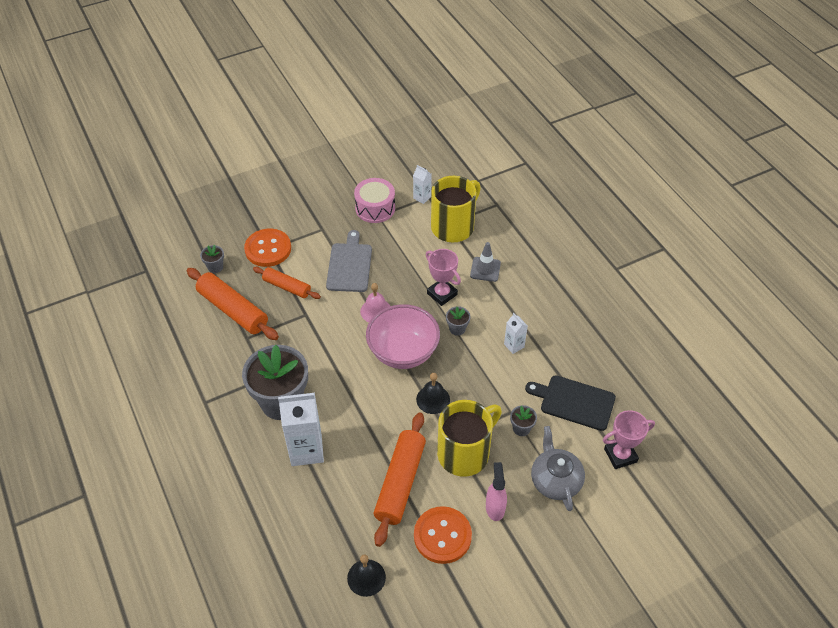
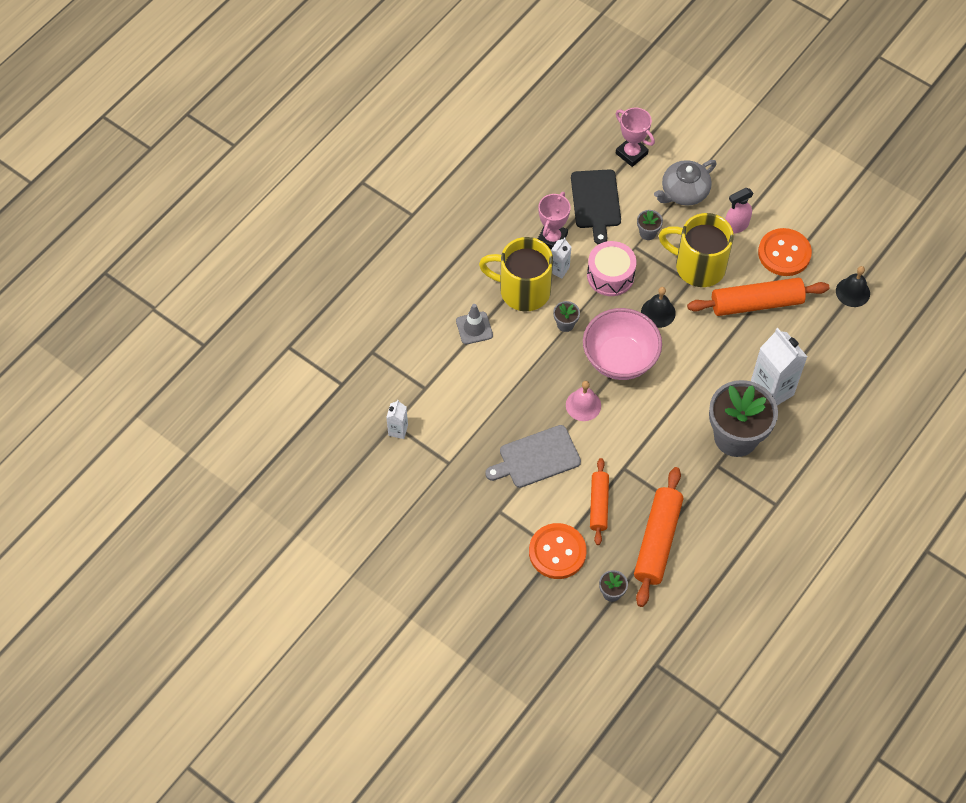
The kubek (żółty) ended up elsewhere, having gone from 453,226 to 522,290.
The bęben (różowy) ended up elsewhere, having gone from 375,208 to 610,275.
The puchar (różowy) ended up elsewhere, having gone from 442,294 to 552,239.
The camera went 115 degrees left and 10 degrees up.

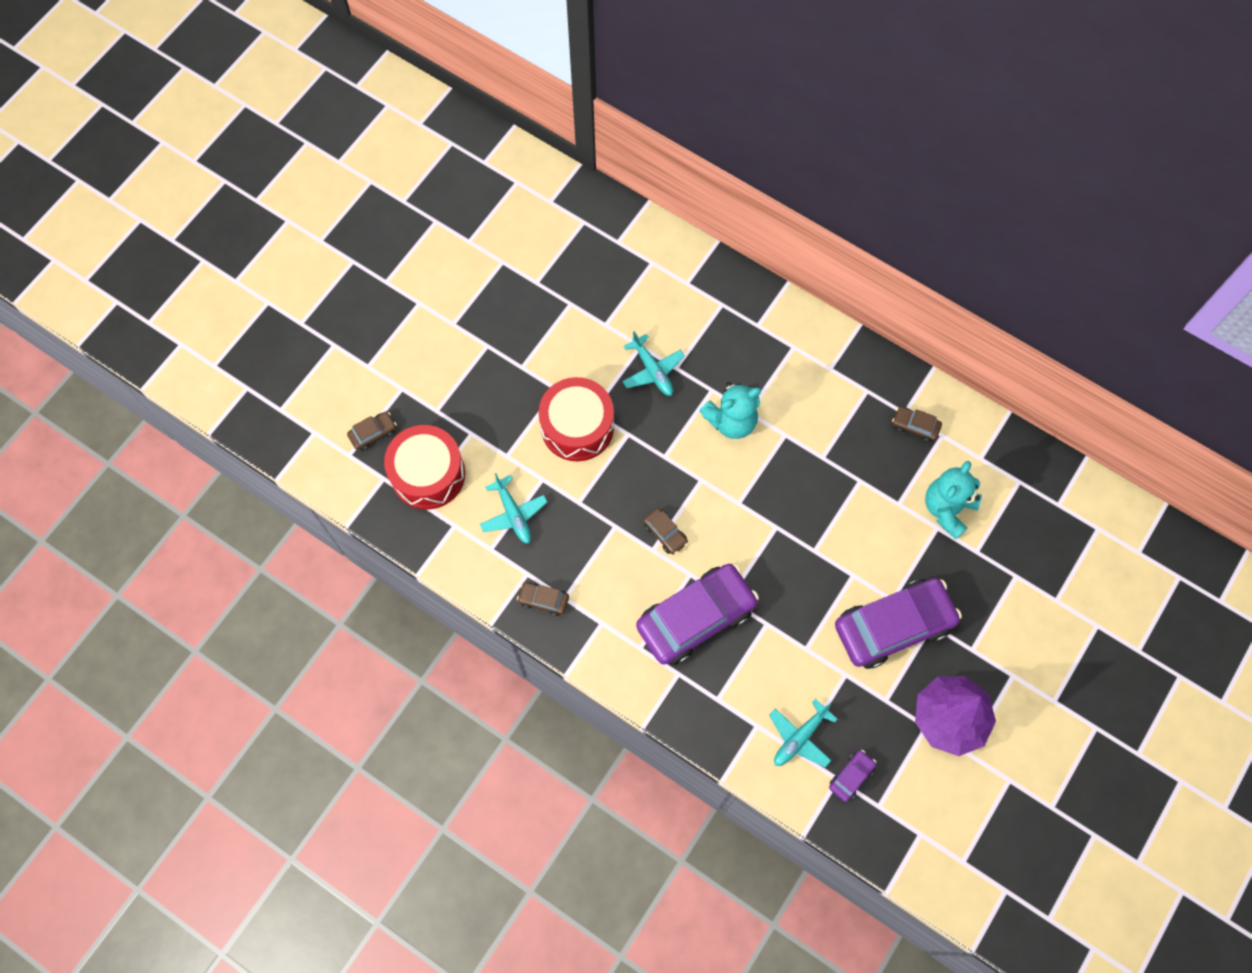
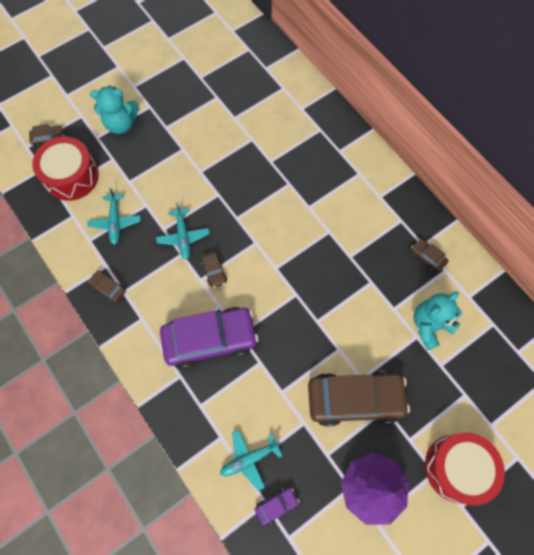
The samolot (turkusowy) ended up elsewhere, having gone from 652,370 to 183,237.
The bęben (czerwony) ended up elsewhere, having gone from 577,427 to 457,468.
The miś (turkusowy) ended up elsewhere, having gone from 731,421 to 121,123.
What was the samochód (fioletowy) at 893,626 turned into the samochód (brązowy) at 355,399.
The camera went 20 degrees right and 0 degrees up.

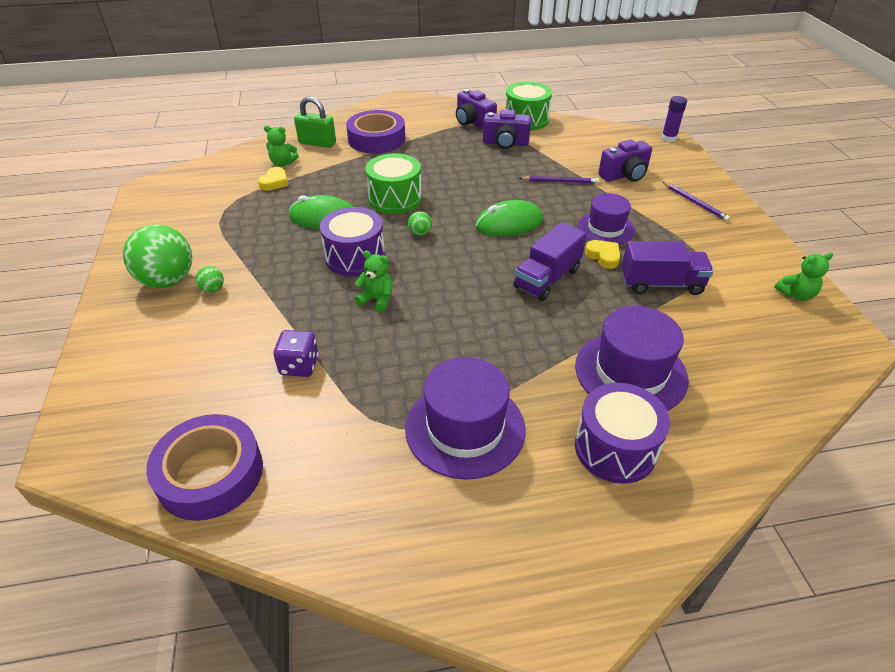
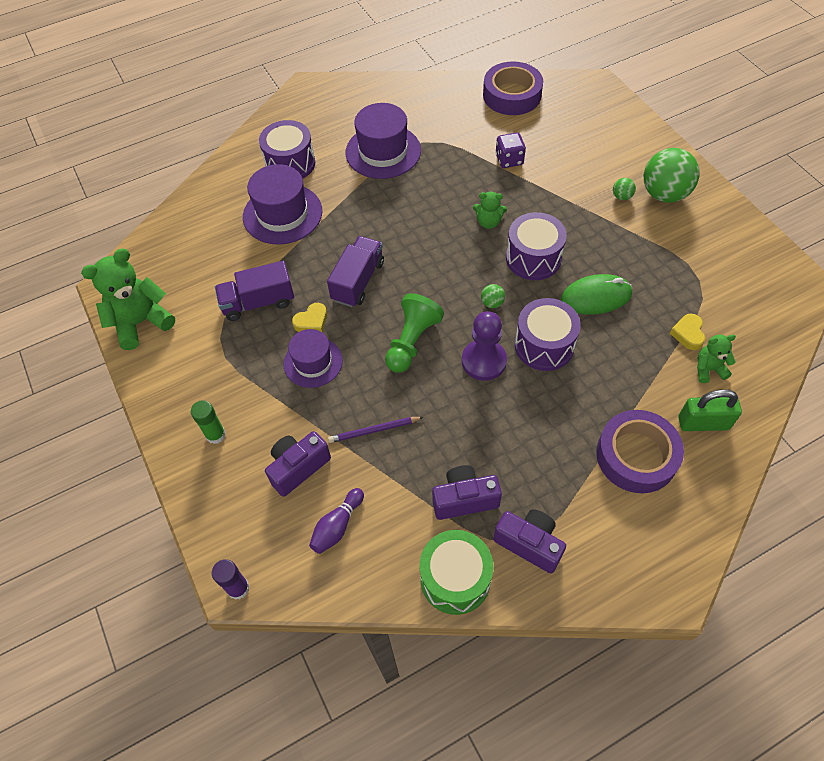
What was the bęben (zielony) at 395,198 turned into the bęben (fioletowy) at 544,345.
Where the ołówek (fioletowy) stood at 695,203, the klej w sztyfcie (zielony) came to stand at 215,435.
Where the myszka (zielony) stood at 509,223, the pionek (zielony) came to stand at 412,341.
The serce (żółty) at 603,256 ended up facing another way, 75 degrees counterclockwise from before.
The size of the miś (zielony) at 796,294 changed by a factor of 1.89.
The second view gained the pionek (fioletowy) at 484,361.
The second view gained the kręgiel (fioletowy) at 337,526.
The camera went 165 degrees right and 15 degrees up.

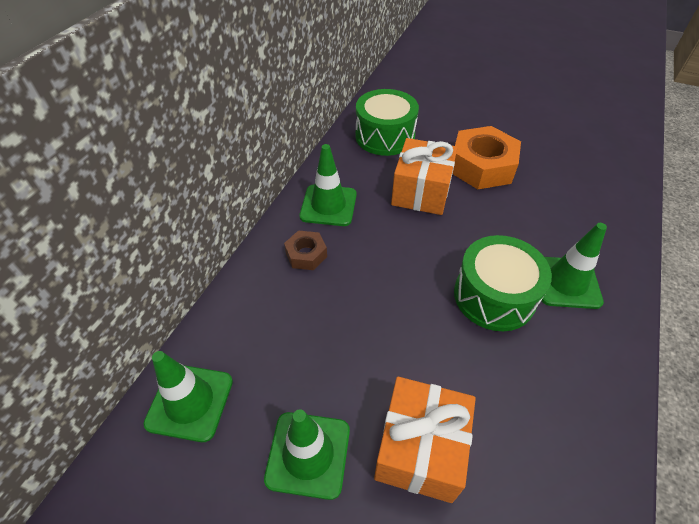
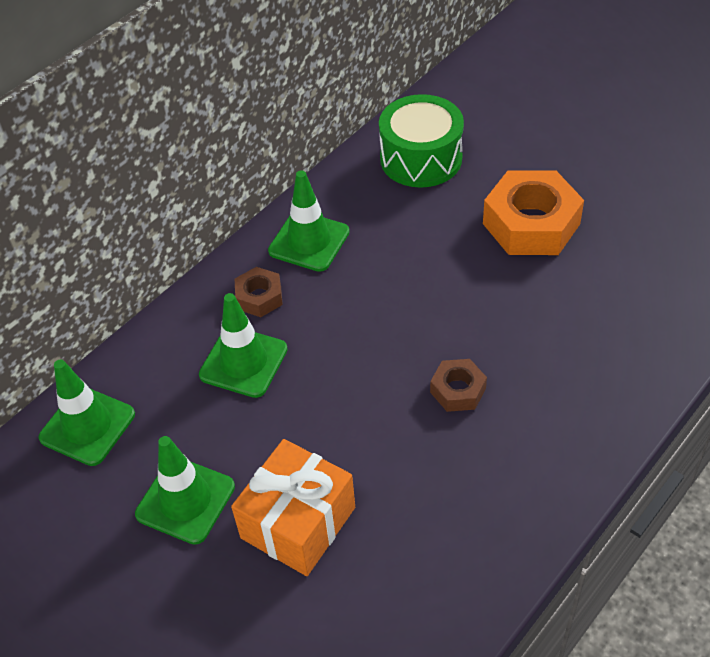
The second view lost the prezent (pomarańczowy) at 421,191.
The pachołek (zielony) ended up elsewhere, having gone from 566,282 to 243,362.
Where the bęben (zielony) stood at 494,296, the nakrętka (brązowy) came to stand at 458,390.
The camera went 20 degrees right and 0 degrees up.

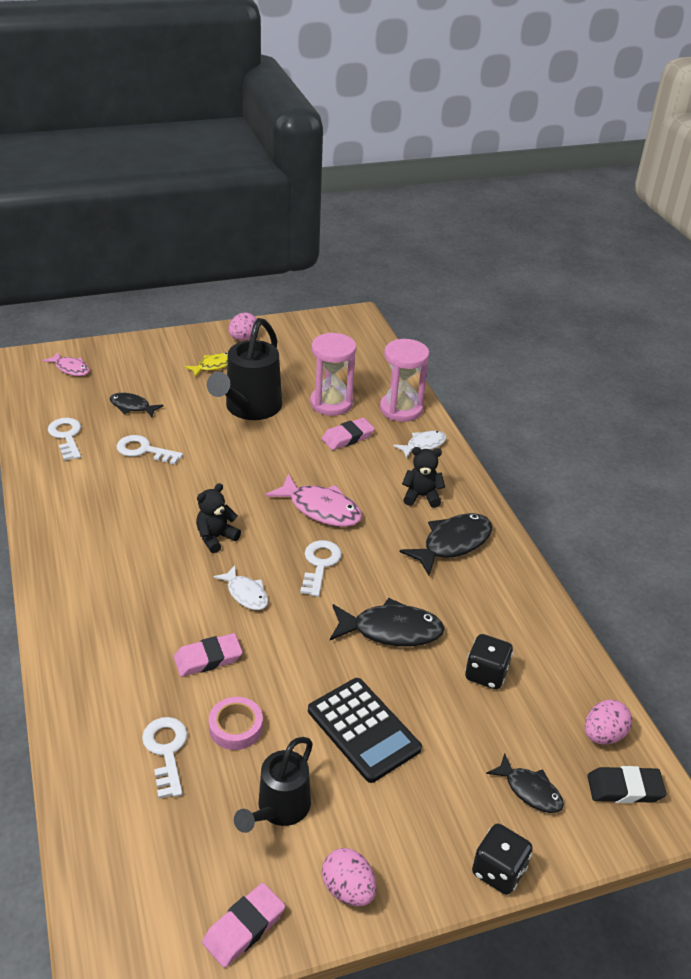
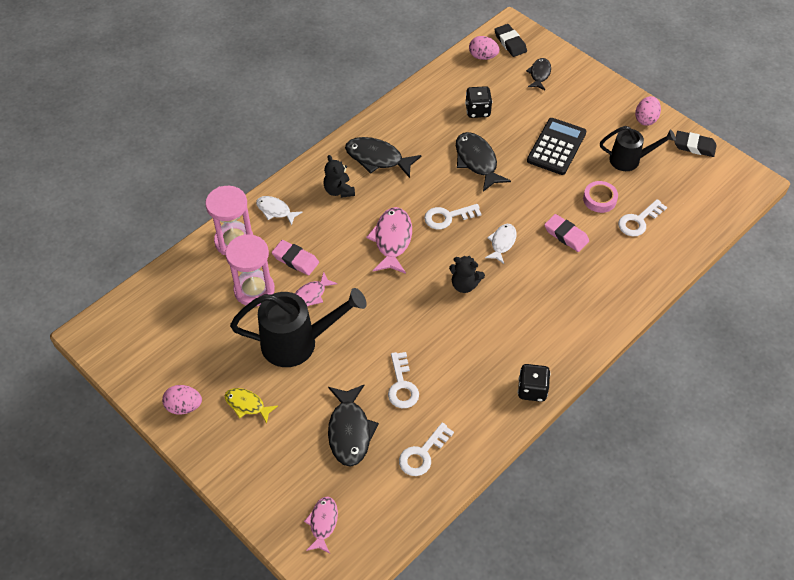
The size of the ryba (czarny) at 132,406 changed by a factor of 1.64.
The kostka do gry (czarny) ended up elsewhere, having gone from 498,871 to 532,390.
What was the gumka do mazania (różowy) at 244,927 turned into the gumka do mazania (czarny) at 694,146.
The second view gained the ryba (różowy) at 311,295.
The camera went 115 degrees left and 15 degrees up.

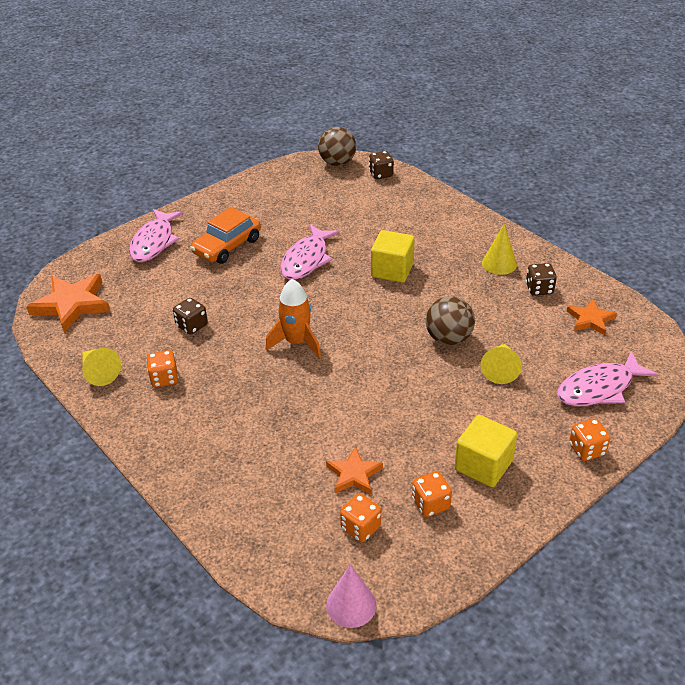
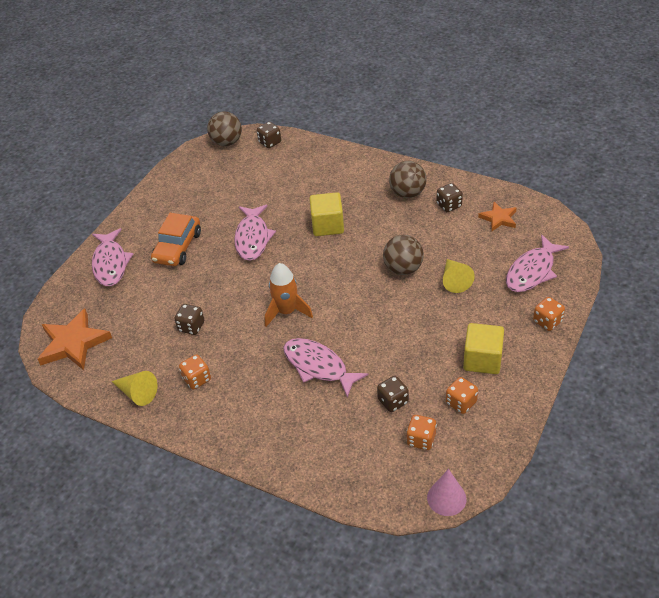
Where the stożek (żółty) stood at 499,263, the piłka (brązowy) came to stand at 407,193.
Where the gwiazda (pomarańczowy) stood at 354,474, the kostka do gry (brązowy) came to stand at 393,401.
The second view gained the ryba (różowy) at 318,366.
The camera went 20 degrees left and 5 degrees up.

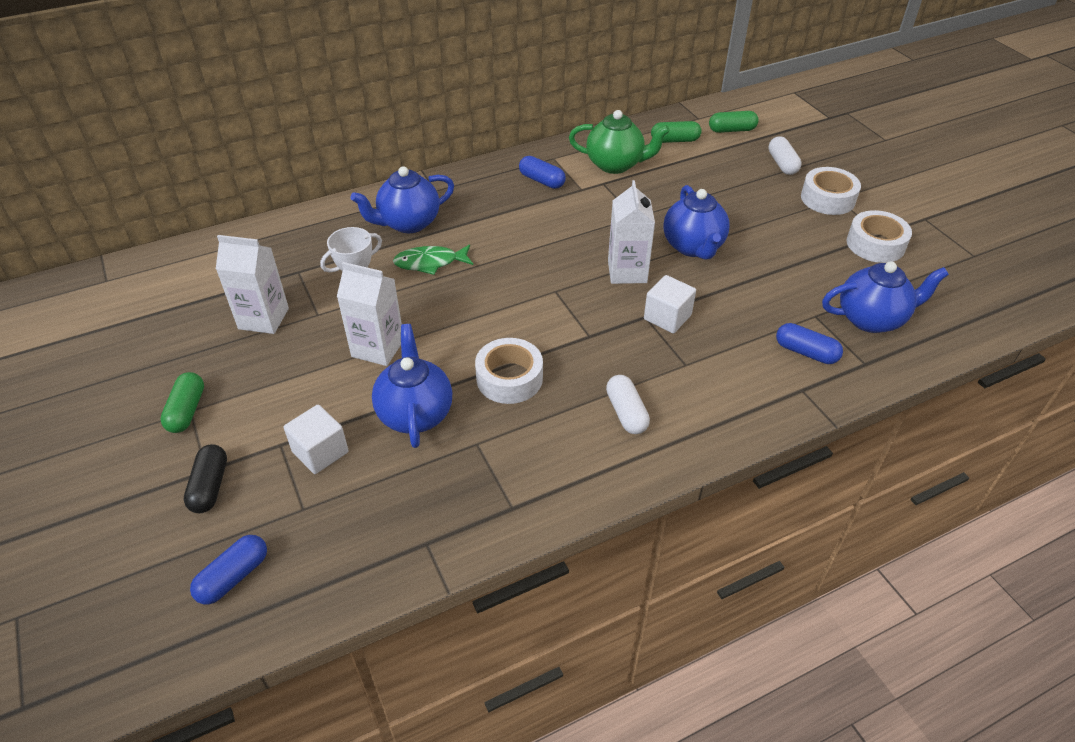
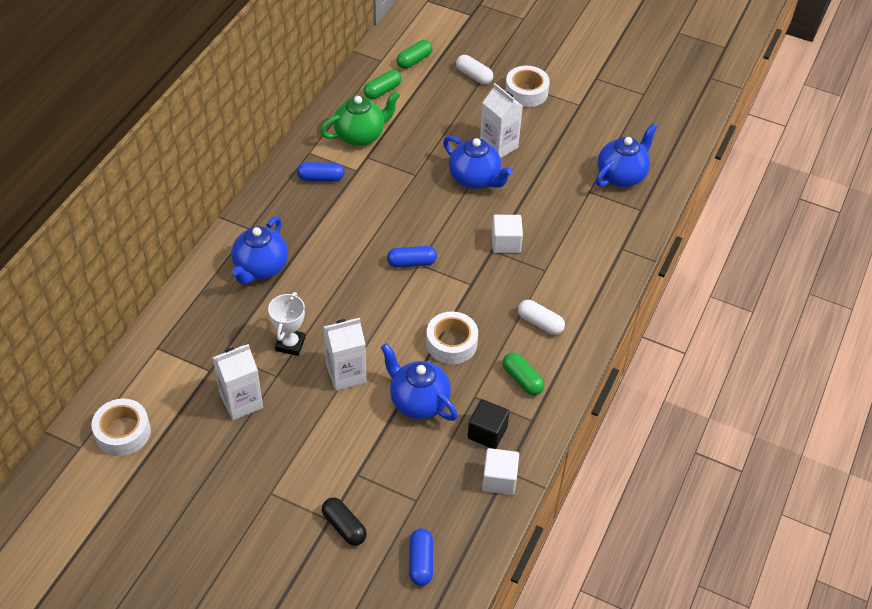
The karton mleka (biały) ended up elsewhere, having gone from 627,271 to 498,146.
The taśma klejąca (biały) ended up elsewhere, having gone from 875,244 to 123,432.
The second view lost the ryba (zielony) at 430,263.
The kapsułka (niebieski) ended up elsewhere, having gone from 806,352 to 411,263.
The kapsułka (zielony) ended up elsewhere, having gone from 187,411 to 522,379.
The sześcian (biały) ended up elsewhere, having gone from 320,452 to 499,479.
The second view gained the sześcian (czarny) at 487,432.
The camera went 40 degrees left and 5 degrees up.

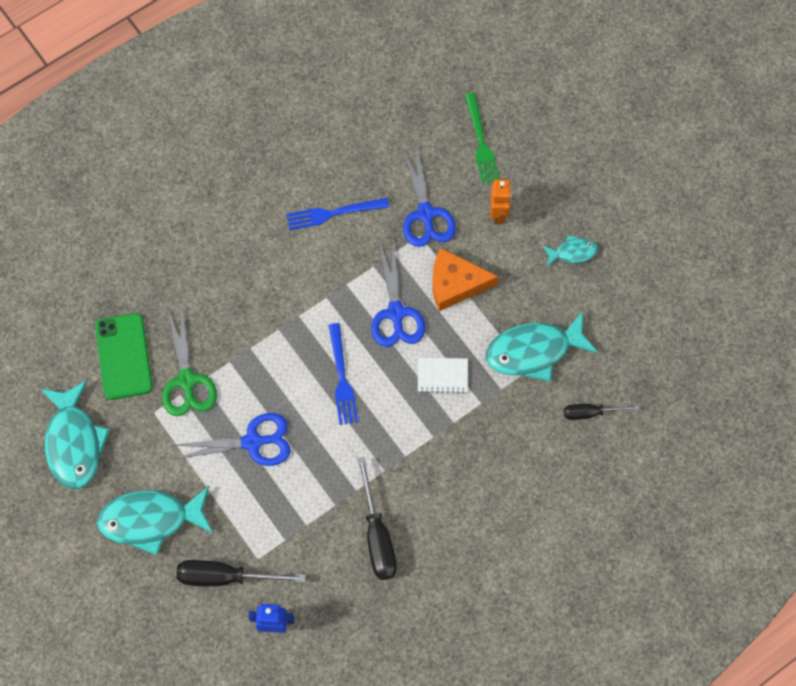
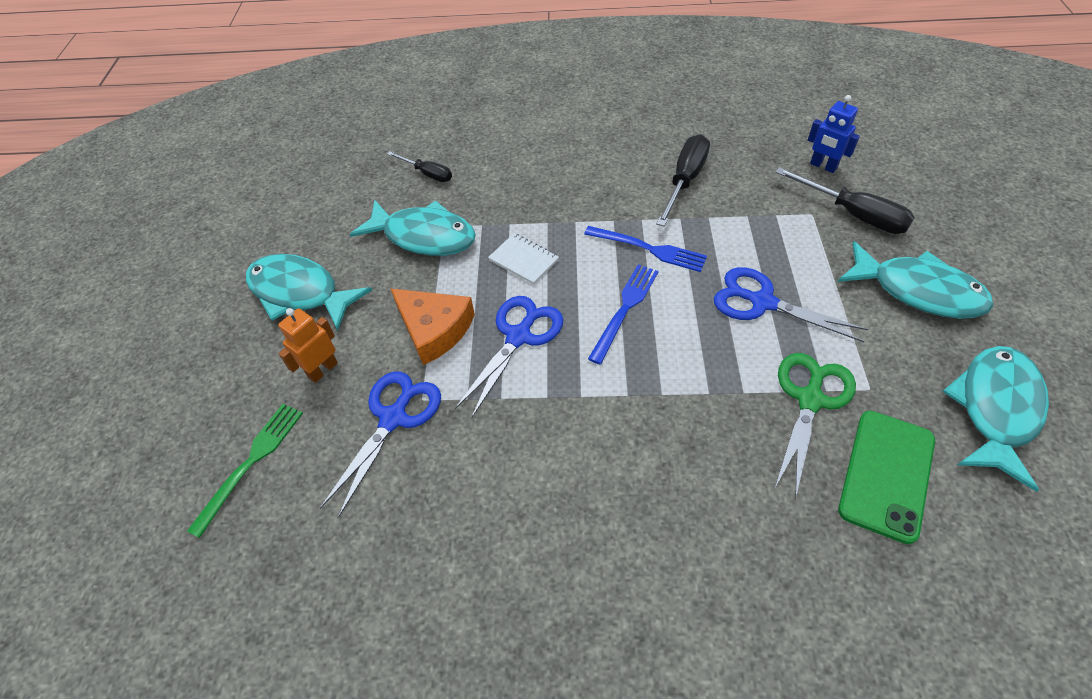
The widelec (niebieski) ended up elsewhere, having gone from 332,214 to 650,249.
The size of the ryba (turkusowy) at 573,252 changed by a factor of 1.97.
The camera went 140 degrees left and 15 degrees down.

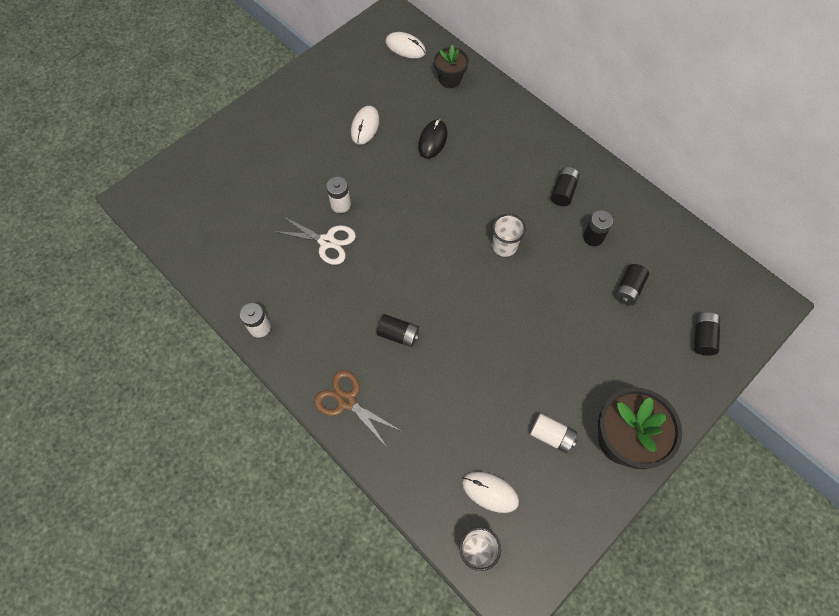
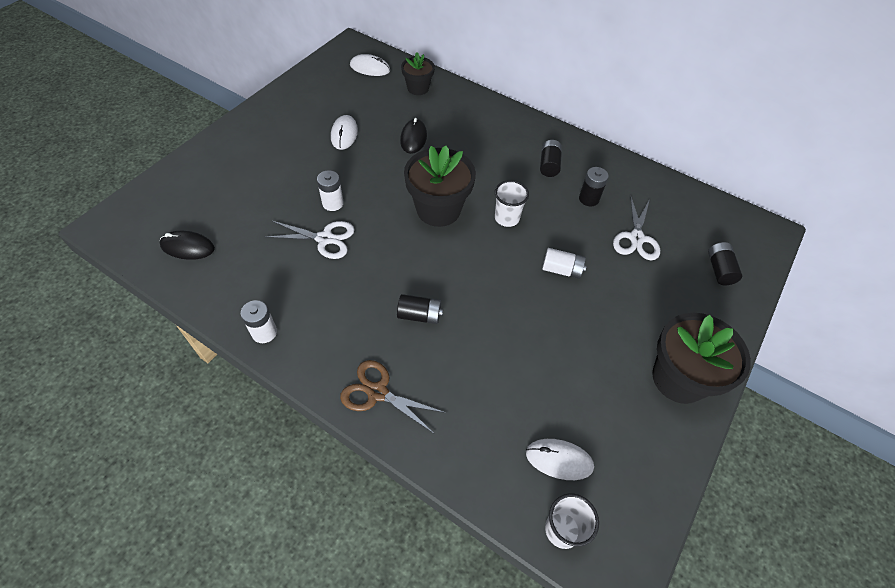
Where the bateria (czarny) stood at 628,289, the nożyczki (biały) came to stand at 636,238.
The bateria (biały) ended up elsewhere, having gone from 551,436 to 561,270.
The second view gained the doniczka (czarny) at 438,209.
The second view gained the myszka (czarny) at 187,247.
The camera went 15 degrees left and 10 degrees down.

